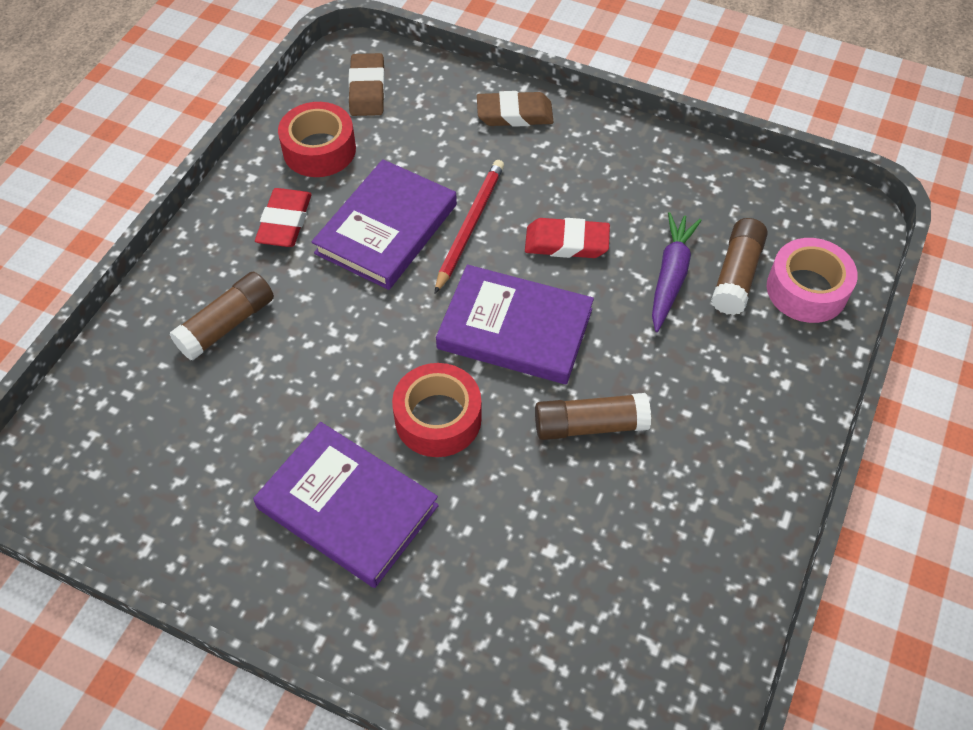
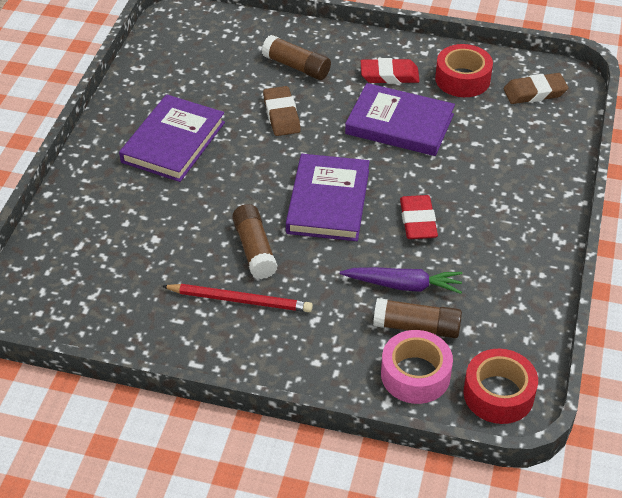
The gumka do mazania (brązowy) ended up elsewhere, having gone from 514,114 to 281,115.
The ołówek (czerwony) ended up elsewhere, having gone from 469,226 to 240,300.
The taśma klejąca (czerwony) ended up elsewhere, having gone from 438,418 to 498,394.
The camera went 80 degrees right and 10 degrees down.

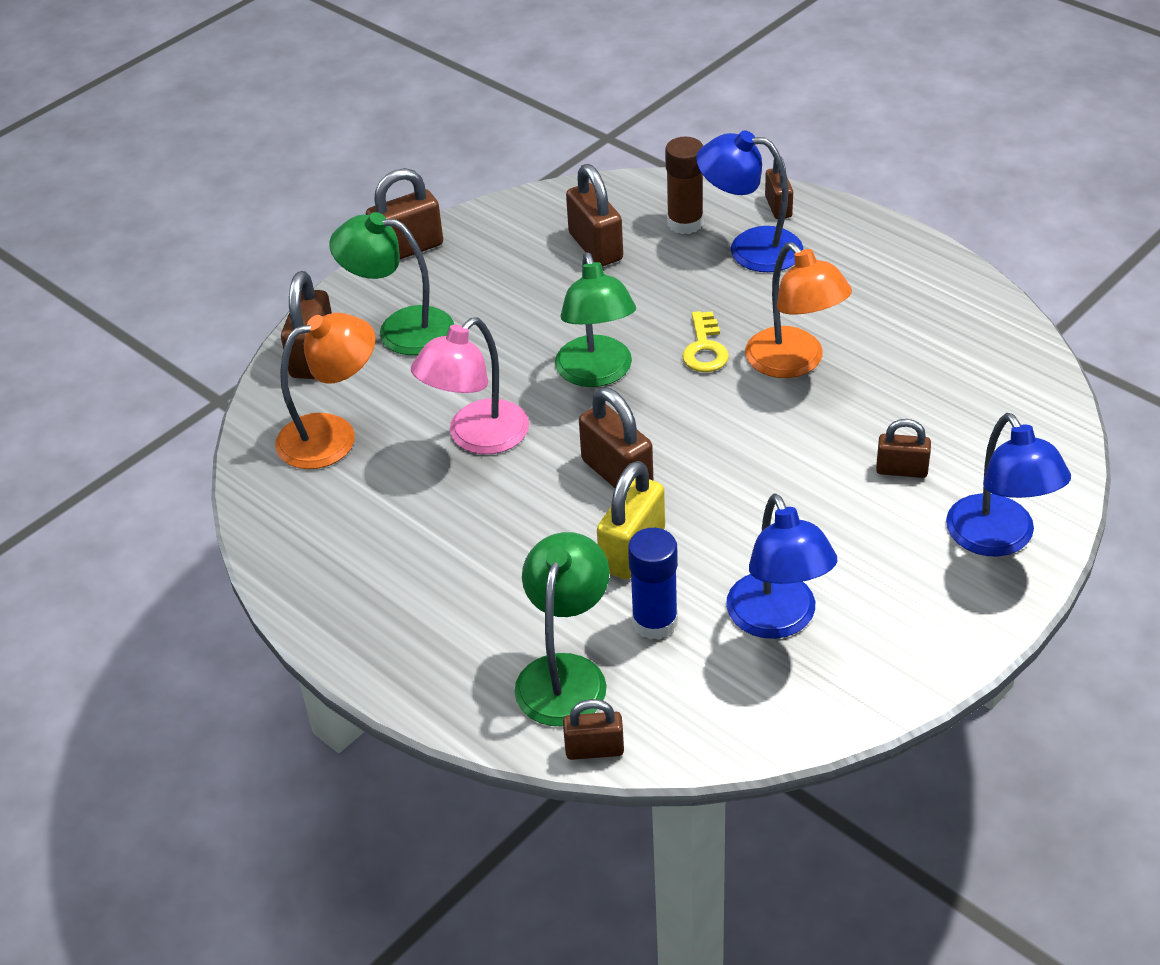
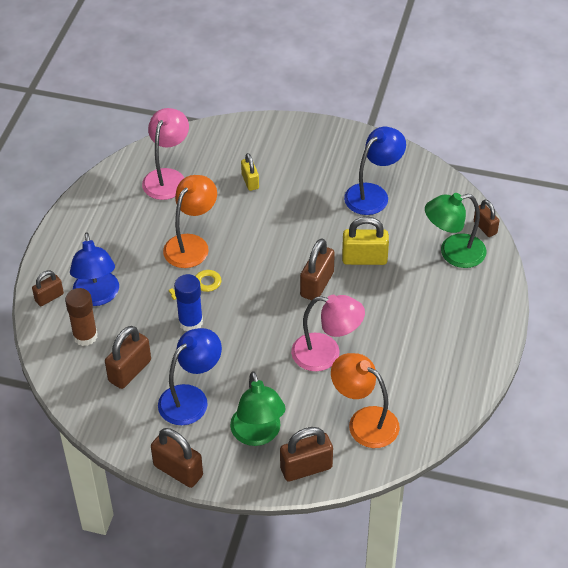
The second view lost the lampka (zielony) at 597,373.
The lampka (niebieski) ended up elsewhere, having gone from 998,539 to 191,398.
What was the kłódka (brązowy) at 901,470 turned into the kłódka (żółty) at 250,181.
The klej w sztyfcie (niebieski) ended up elsewhere, having gone from 655,622 to 190,322.
The second view gained the lampka (różowy) at 167,177.
The camera went 120 degrees left and 5 degrees up.

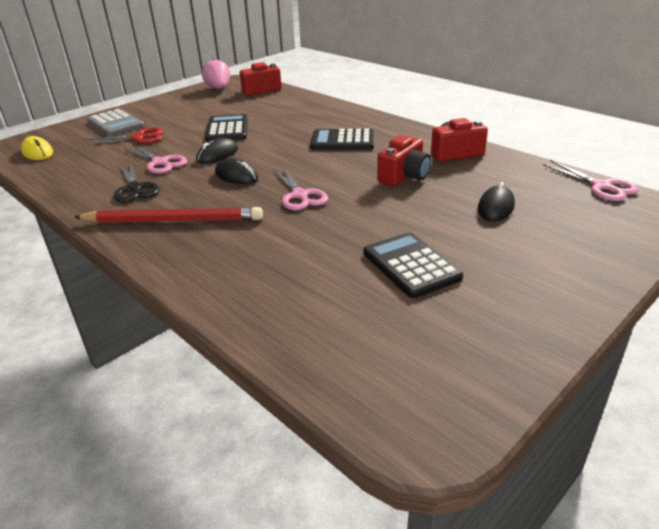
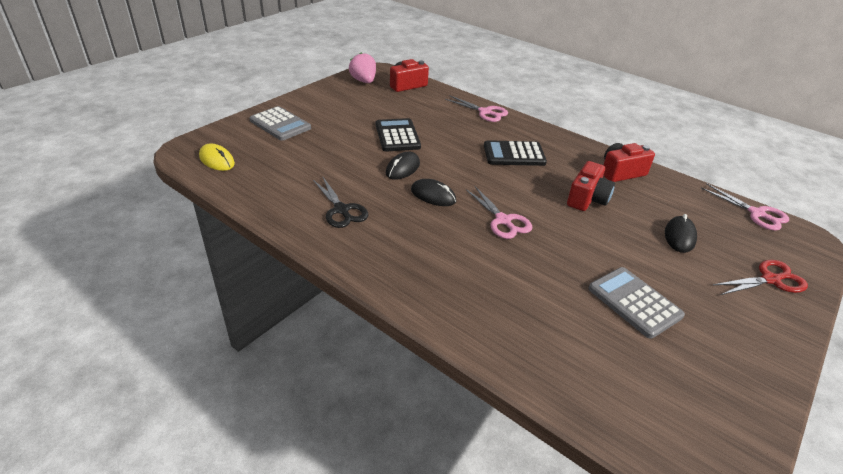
The nożyczki (czerwony) ended up elsewhere, having gone from 138,138 to 770,280.
The nożyczki (różowy) ended up elsewhere, having gone from 160,162 to 485,112.
The second view lost the ołówek (czerwony) at 173,220.
What was the kalkulator (czarny) at 411,265 turned into the kalkulator (szary) at 634,302.
The camera went 10 degrees left and 5 degrees up.

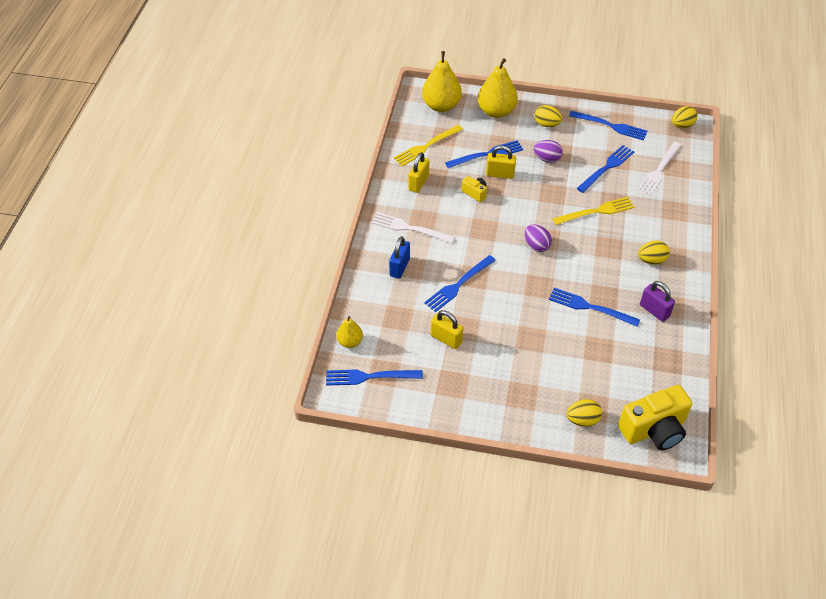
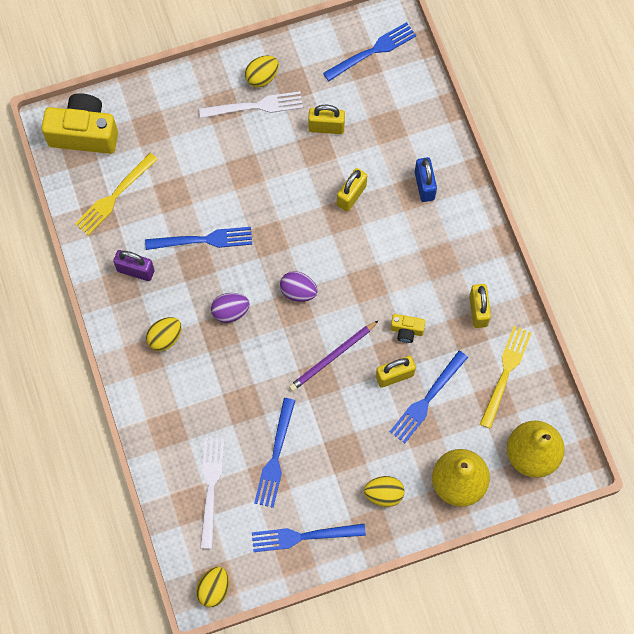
The jajko (fioletowy) ended up elsewhere, having gone from 547,159 to 230,311.
The widelec (żółty) ended up elsewhere, having gone from 596,211 to 114,197.
The widelec (biały) ended up elsewhere, having gone from 409,228 to 256,106.
Where the widelec (niebieski) stood at 458,285, the kłódka (żółty) came to stand at 351,195.
The second view lost the gruszka (żółty) at 350,342.
The aparat fotograficzny (żółty) at 654,430 ended up facing another way, 60 degrees clockwise from before.
The jajko (żółty) ended up elsewhere, having gone from 582,420 to 262,77.
The second view gained the ołówek (fioletowy) at 332,357.
The camera went 150 degrees right and 20 degrees up.

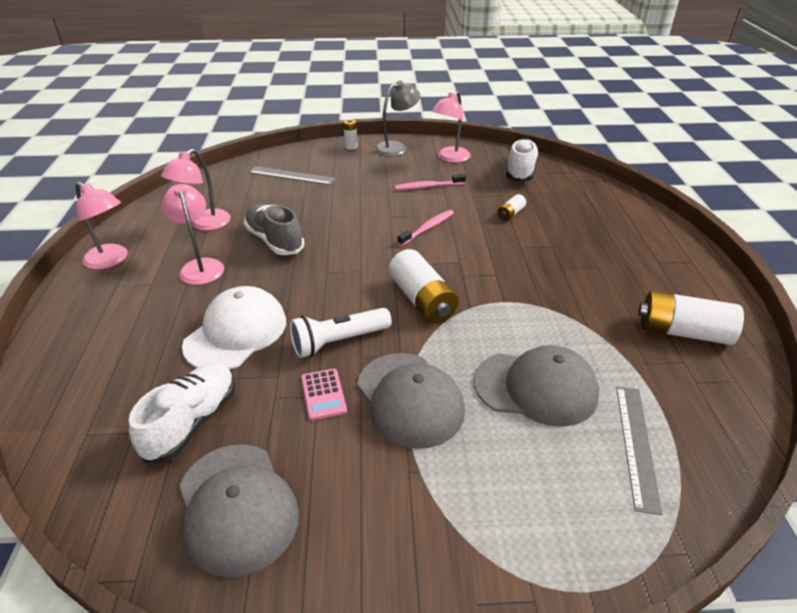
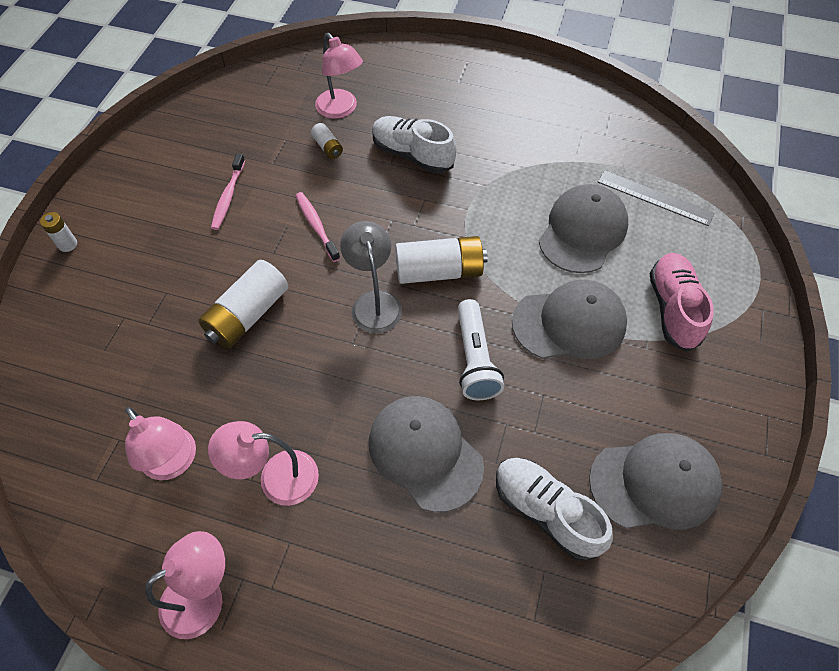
The lampka (szary) ended up elsewhere, having gone from 396,147 to 374,302.
The lampka (różowy) ended up elsewhere, having gone from 450,158 to 341,110.
The but (biały) ended up elsewhere, having gone from 520,171 to 412,155.
The second view lost the linijka (szary) at 291,175.
The second view lost the but (szary) at 275,241.
What was the czapka (biały) at 236,333 turned into the czapka (szary) at 425,453.
The bateria (biały) ended up elsewhere, having gone from 683,332 to 247,315.
The second view lost the kalkulator (różowy) at 323,394.
The second view gained the but (różowy) at 673,308.
The camera went 70 degrees left and 20 degrees up.

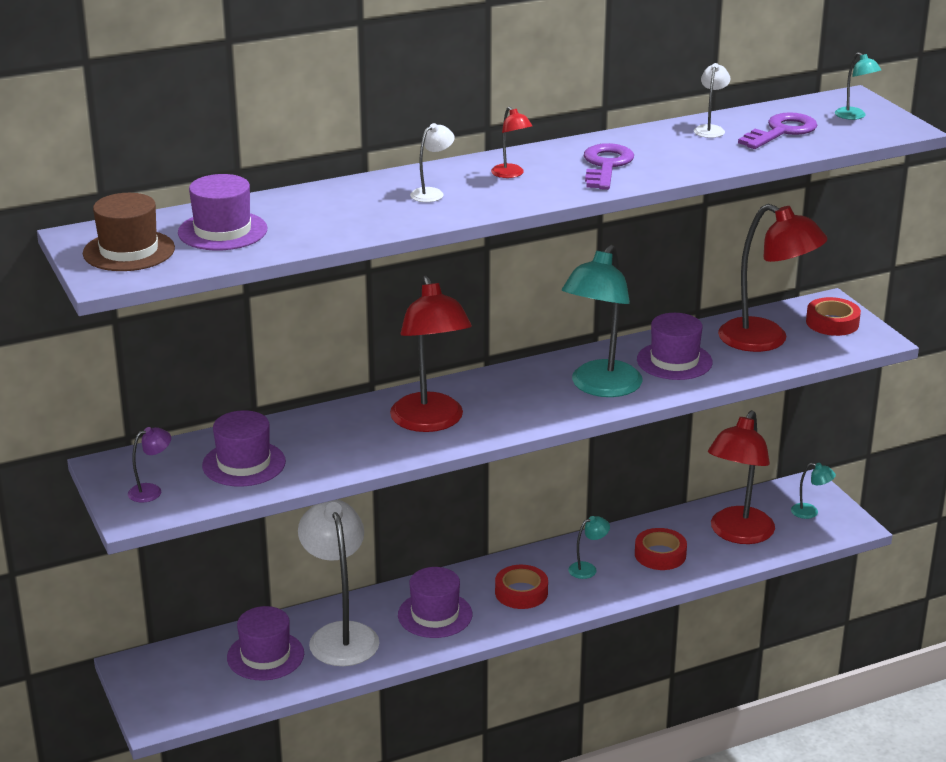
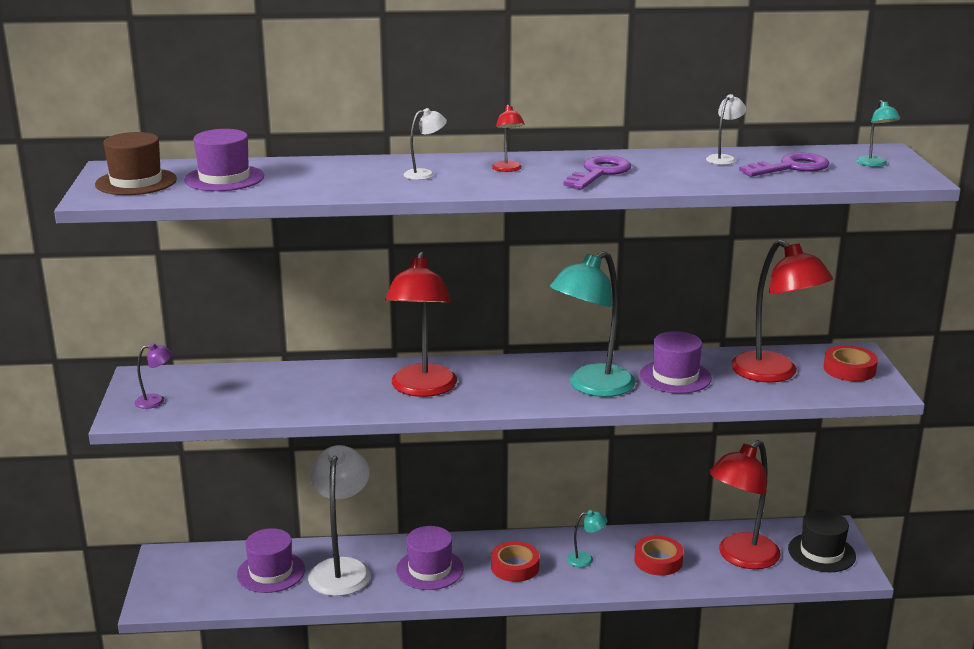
The second view lost the kapelusz (fioletowy) at 244,464.
Where the lampka (turkusowy) stood at 810,512, the kapelusz (czarny) came to stand at 821,552.
The camera went 20 degrees right and 5 degrees down.

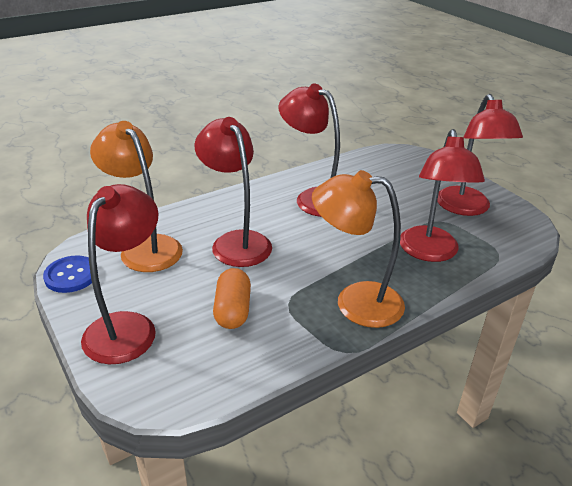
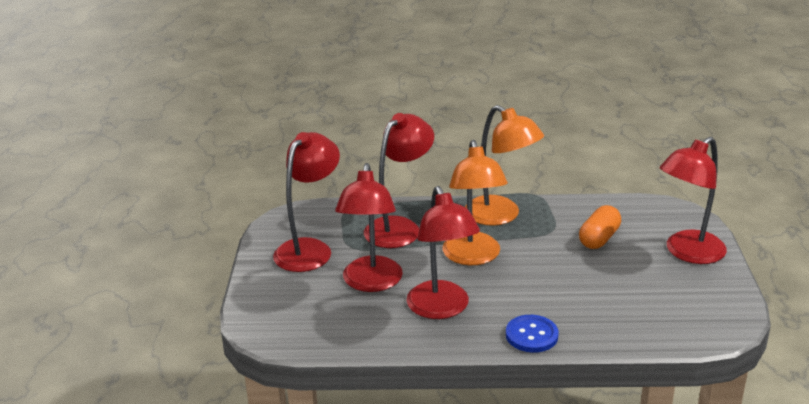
The lampka (czerwony) ended up elsewhere, having gone from 236,241 to 371,283.
The lampka (pomarańczowy) ended up elsewhere, having gone from 145,247 to 473,257.
The guzik (niebieski) ended up elsewhere, having gone from 71,275 to 531,335.
The camera went 145 degrees left and 5 degrees down.

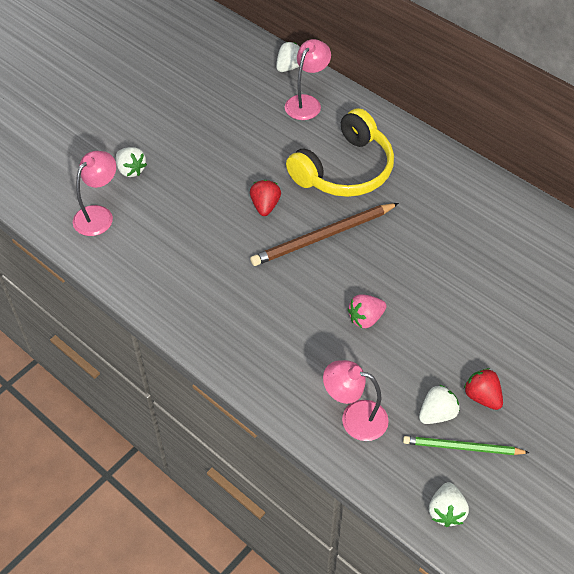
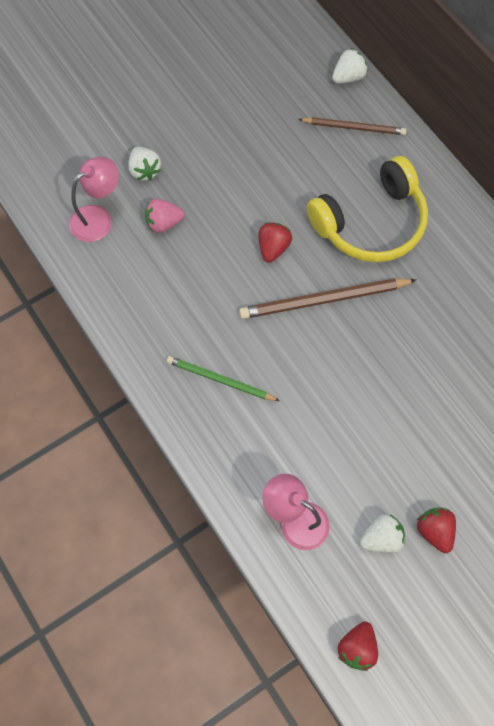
Where the lampka (różowy) stood at 307,102, the ołówek (brązowy) came to stand at 354,127.
The truskawka (różowy) ended up elsewhere, having gone from 365,318 to 164,223.
The ołówek (zielony) ended up elsewhere, having gone from 462,447 to 220,380.
What was the truskawka (biały) at 446,511 turned into the truskawka (czerwony) at 357,648.
The camera went 15 degrees right and 15 degrees up.

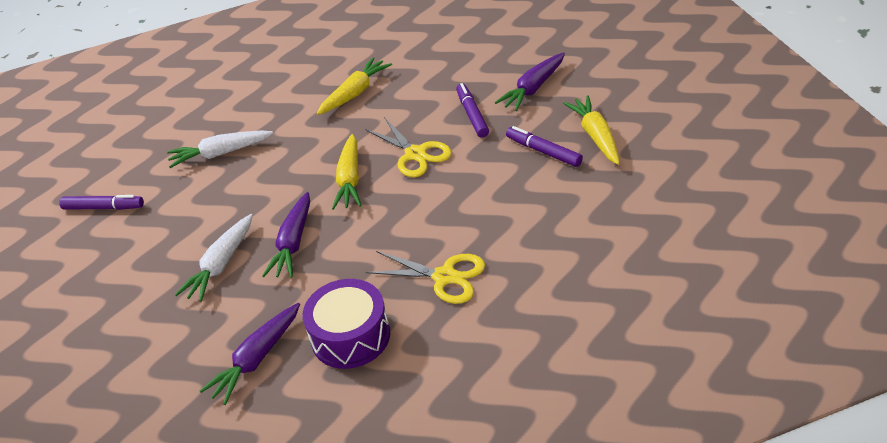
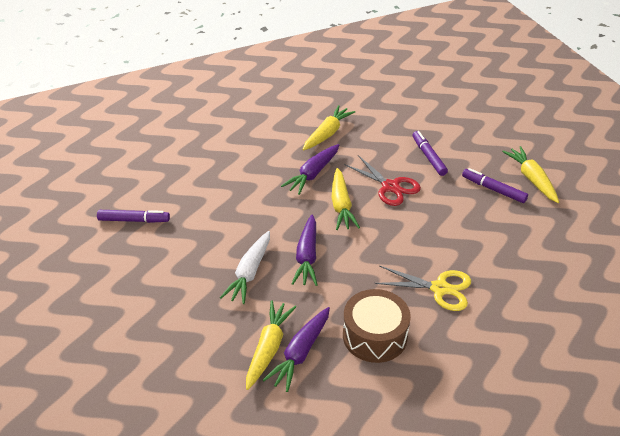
The marchewka (fioletowy) ended up elsewhere, having gone from 533,88 to 313,174.
What was the nożyczki (żółty) at 415,154 turned into the nożyczki (czerwony) at 390,187.
The second view lost the marchewka (biały) at 220,154.
What was the bęben (fioletowy) at 350,336 turned into the bęben (brązowy) at 375,336.
The second view gained the marchewka (żółty) at 268,348.
The camera went 10 degrees left and 0 degrees up.

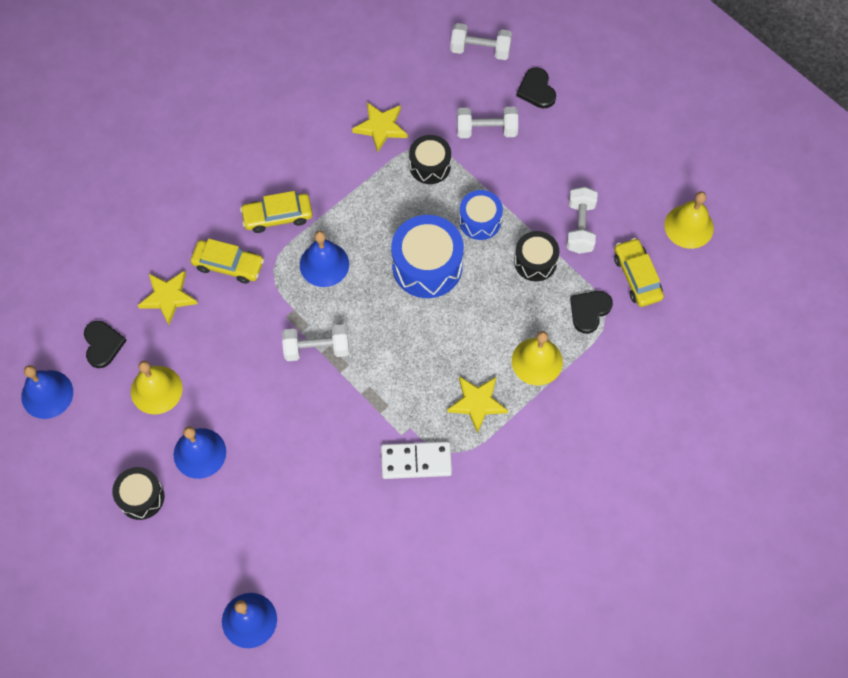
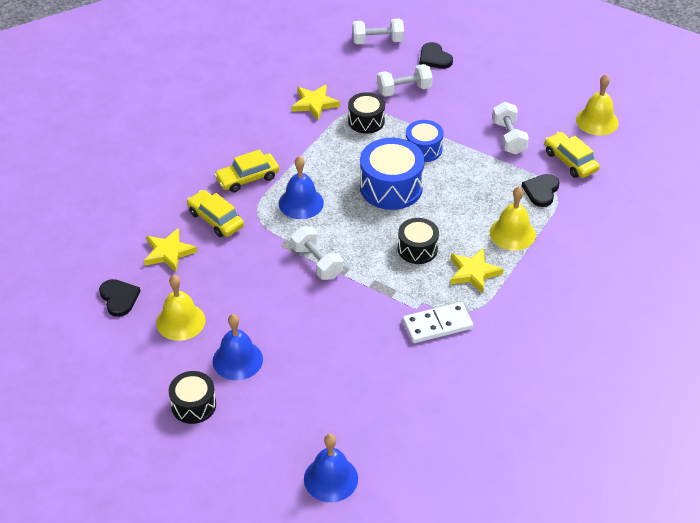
The bęben (czarny) ended up elsewhere, having gone from 535,262 to 417,249.
The samochód (żółty) at 228,265 ended up facing another way, 135 degrees counterclockwise from before.
The hantel (biały) at 316,348 ended up facing another way, 75 degrees clockwise from before.
The second view lost the dzwonek (niebieski) at 47,394.
The camera went 15 degrees left and 20 degrees down.

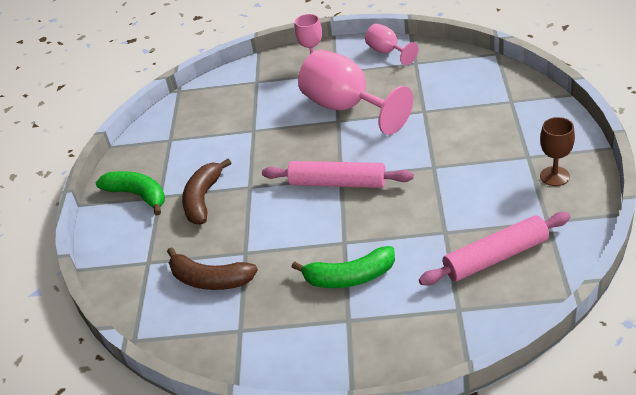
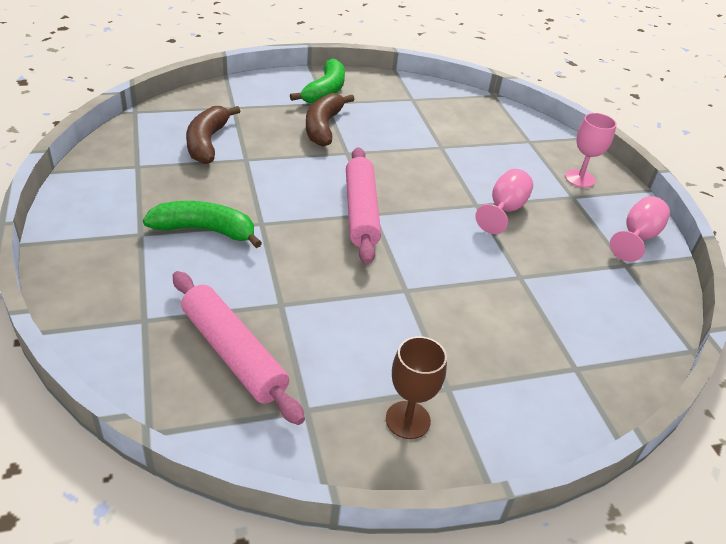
The size of the kielich (różowy) at 347,107 changed by a factor of 0.52.
The banan (brązowy) at 203,199 ended up facing another way, 75 degrees counterclockwise from before.
The banan (zielony) at 349,277 ended up facing another way, 120 degrees clockwise from before.
The camera went 65 degrees right and 0 degrees up.

